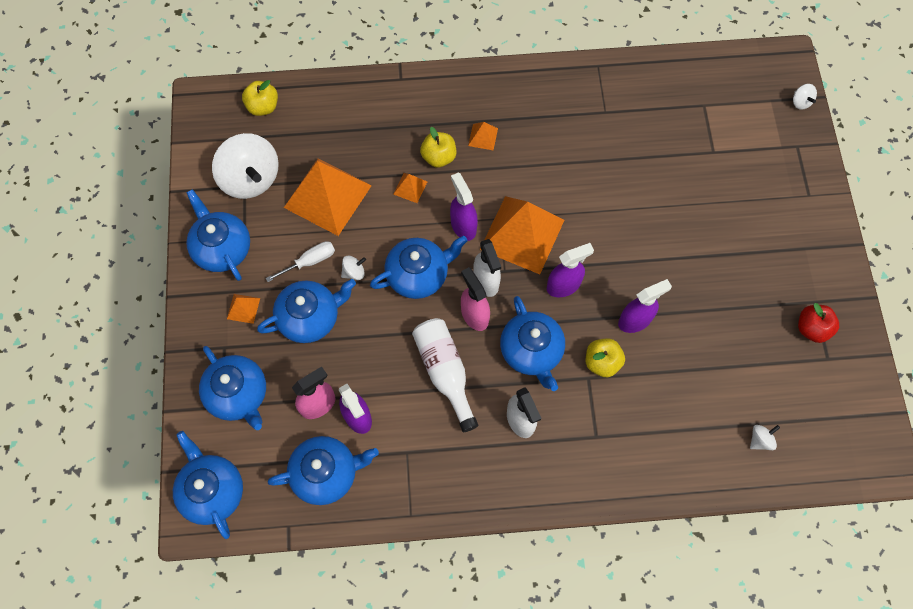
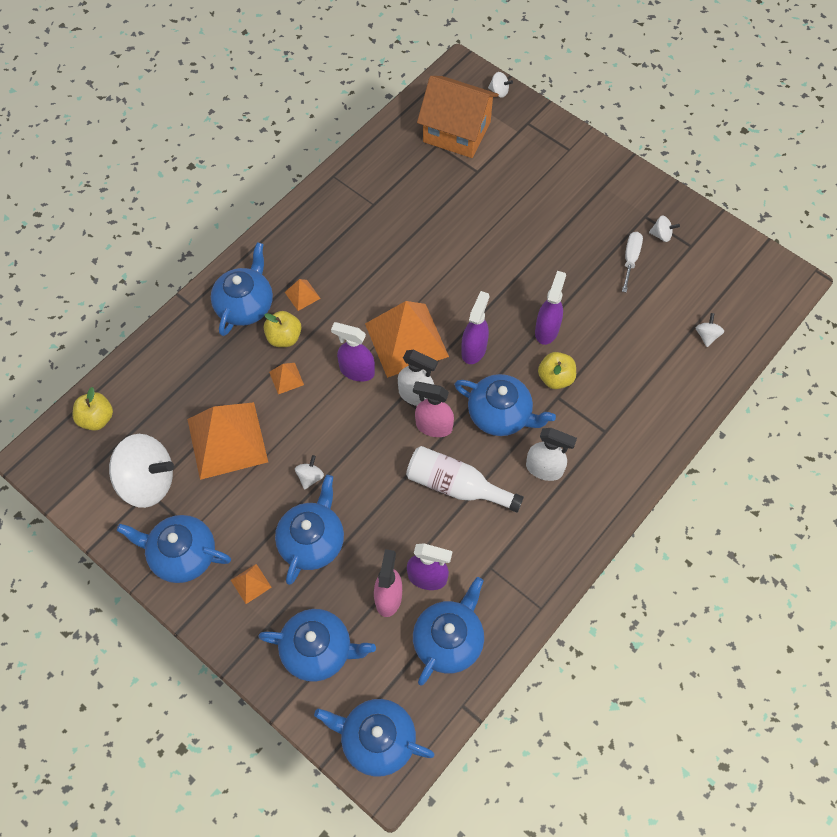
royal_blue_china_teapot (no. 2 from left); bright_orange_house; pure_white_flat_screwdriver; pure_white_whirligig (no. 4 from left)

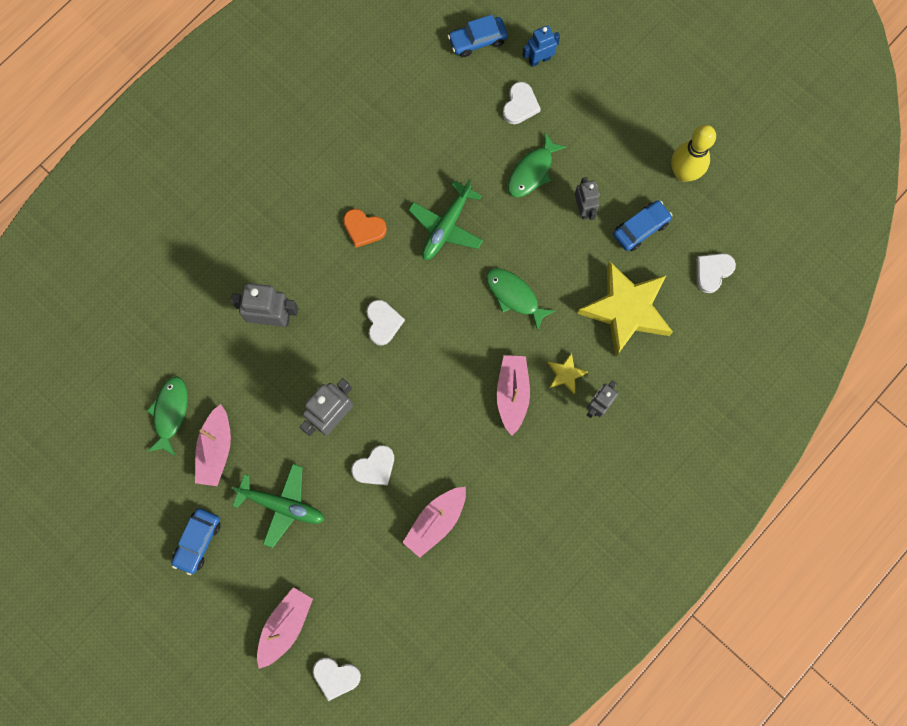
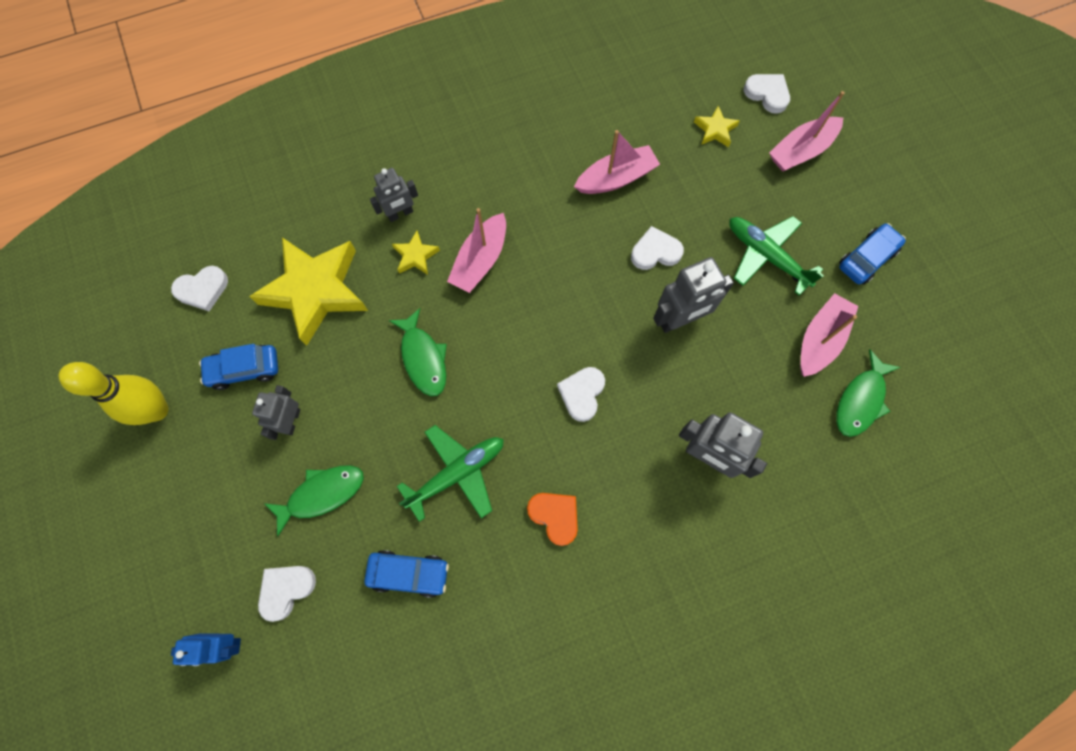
royal_blue_toy_car (no. 2 from left); yellow_five-pointed_star (no. 3 from left)

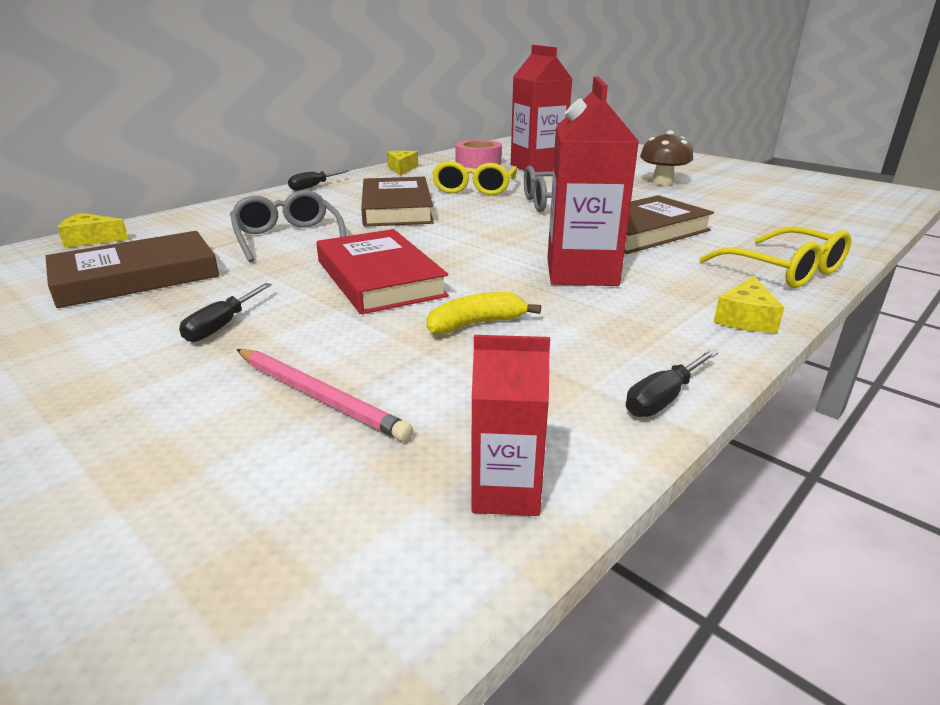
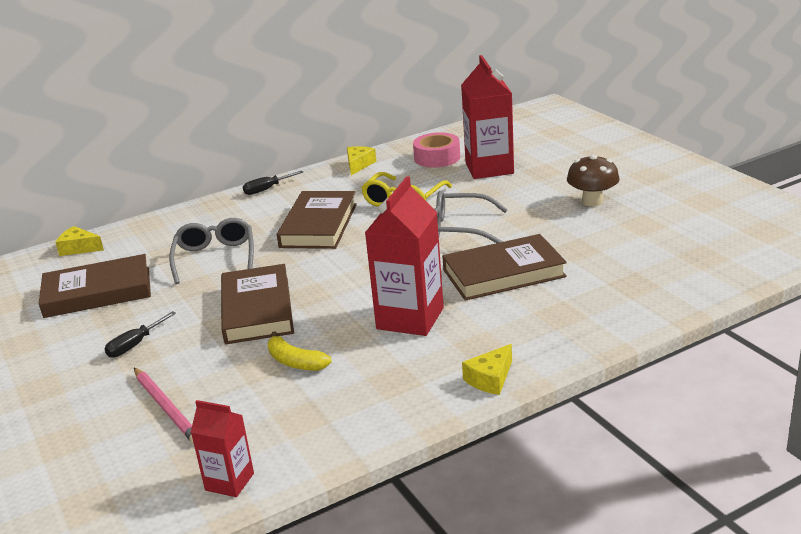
brown_hardcover (no. 2 from left); yellow_banana_fruit; ebony_flat_screwdriver (no. 3 from left in the first image); yellow_spectacles (no. 2 from left in the first image)

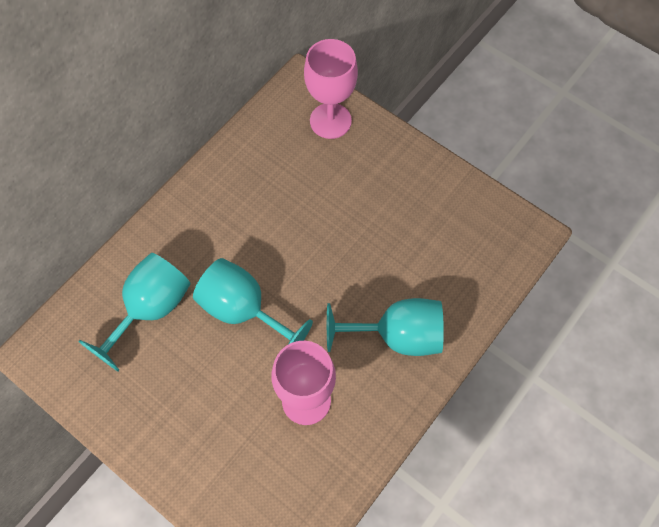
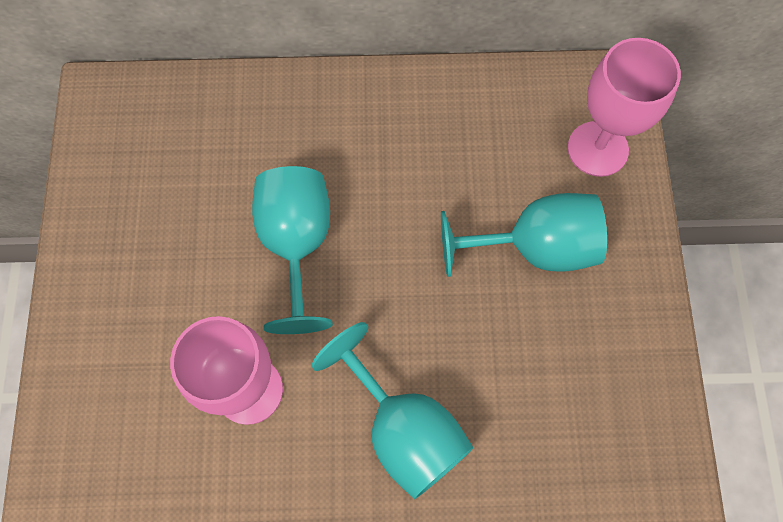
turquoise_goblet (no. 3 from left)

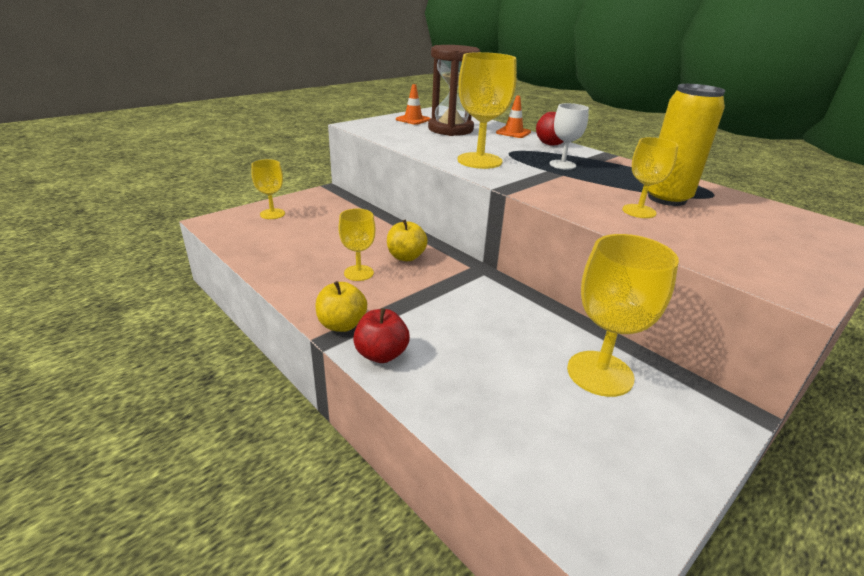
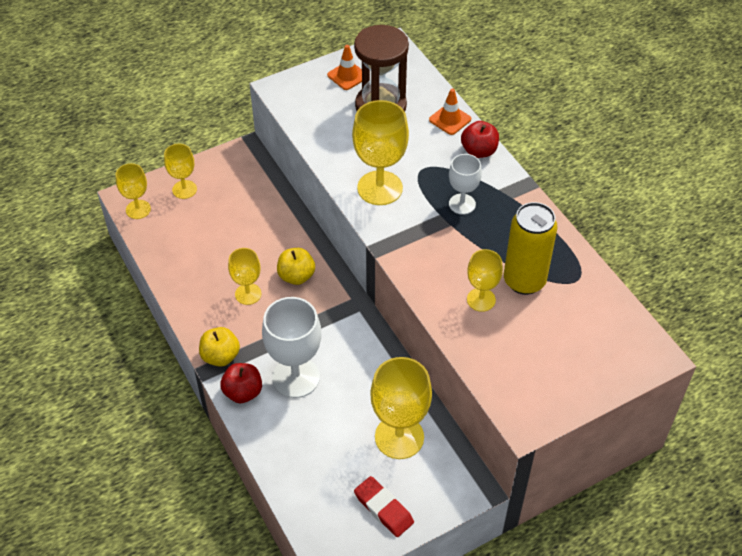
yellow_goblet (no. 1 from left); pure_white_goblet (no. 1 from left); crimson_gum_eraser

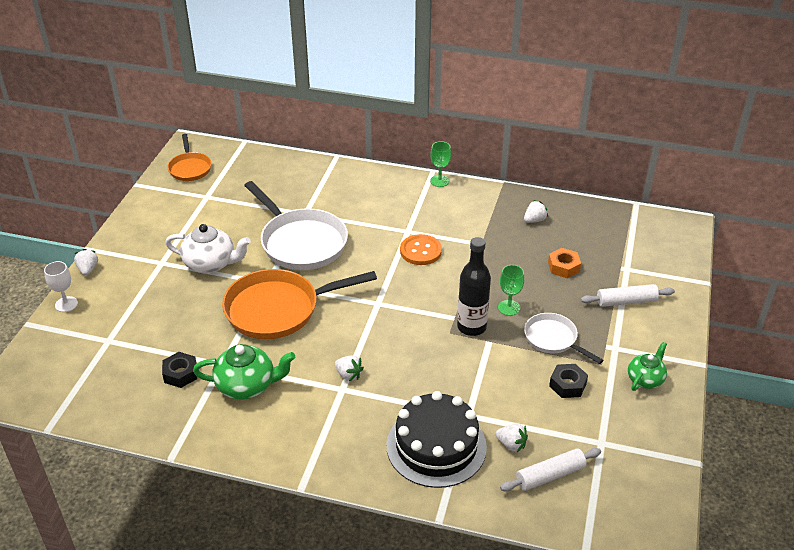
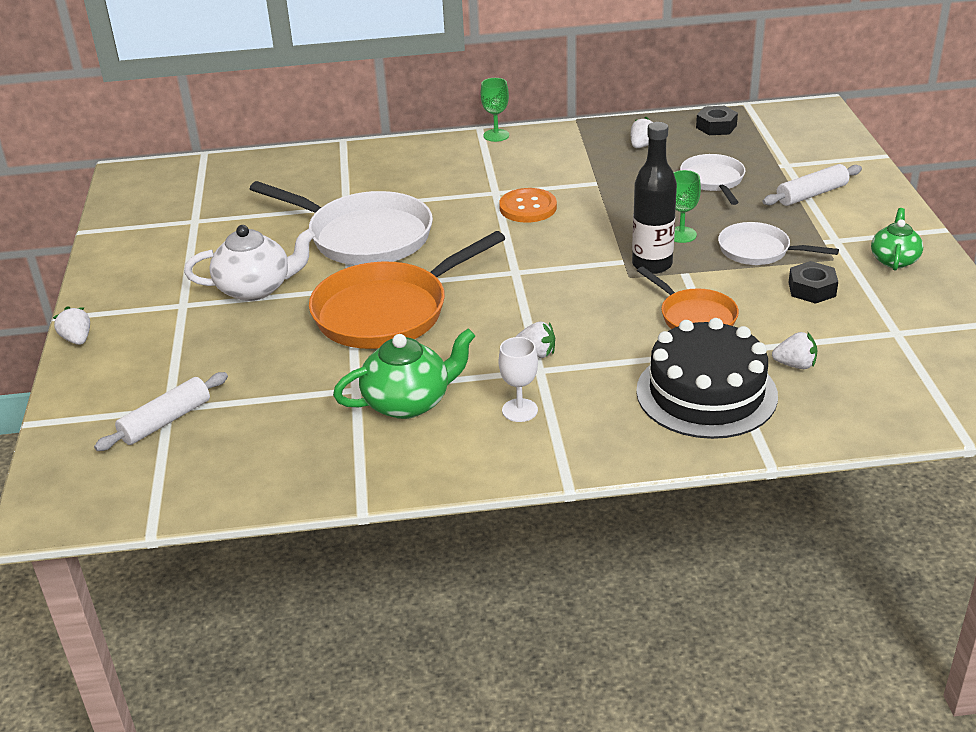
pure_white_rolling_pin (no. 1 from left); pure_white_goblet; bright_orange_skillet (no. 2 from left); pure_white_skillet (no. 2 from left); ebony_nut (no. 1 from left)

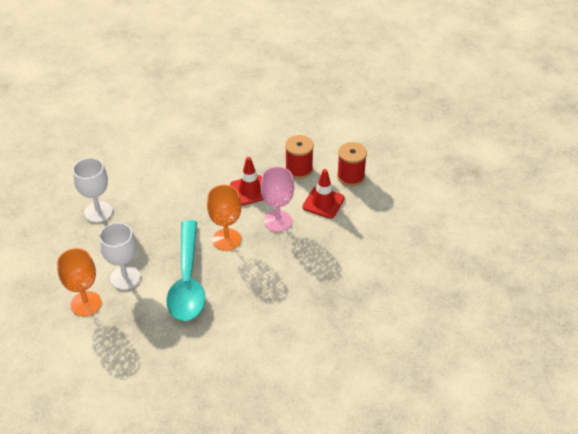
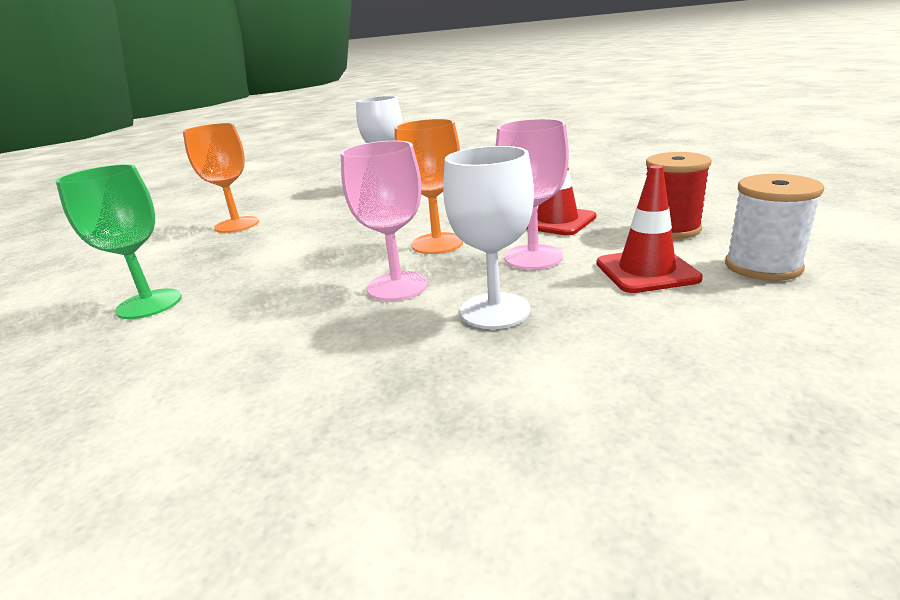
green_goblet; pink_goblet (no. 1 from left); pure_white_goblet (no. 2 from left); pure_white_reel_of_thread; turquoise_tablespoon

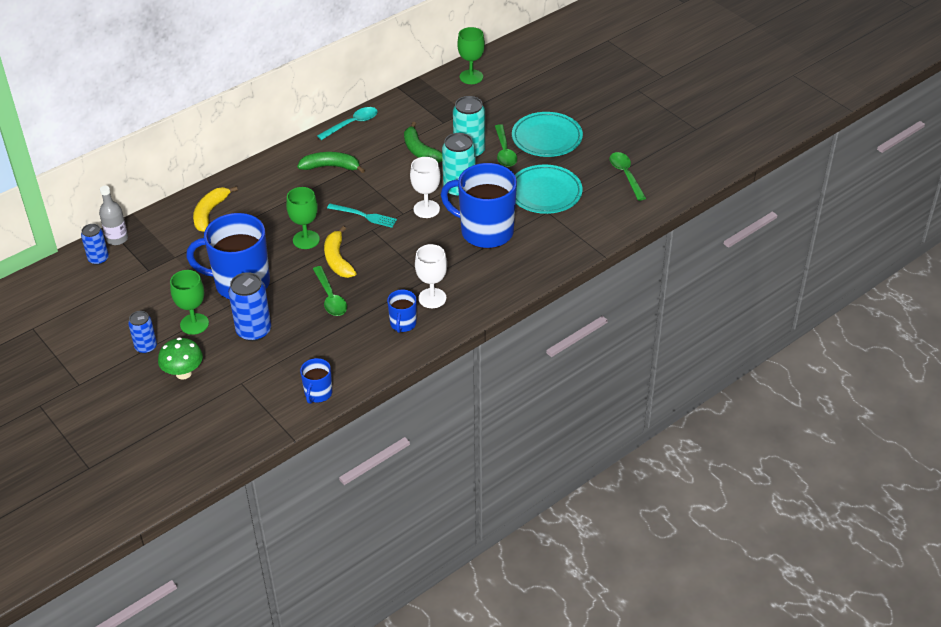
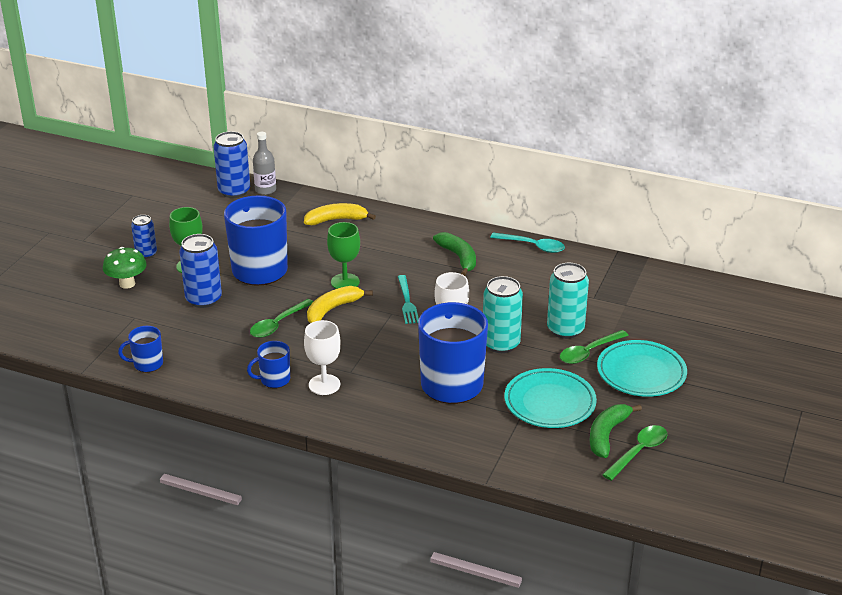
royal_blue_tin (no. 3 from left); green_banana_fruit (no. 2 from left); green_goblet (no. 3 from left in the first image)

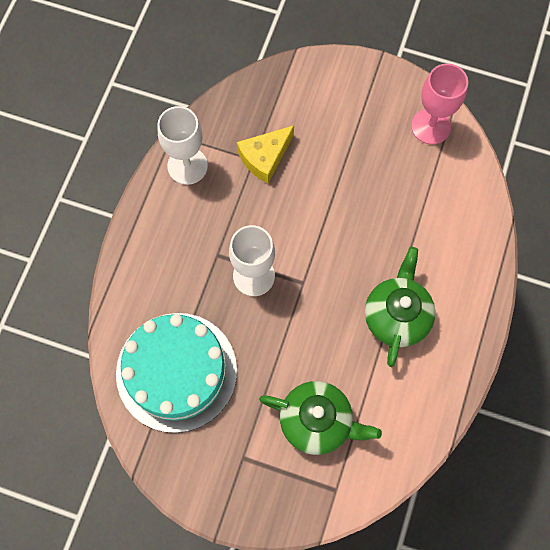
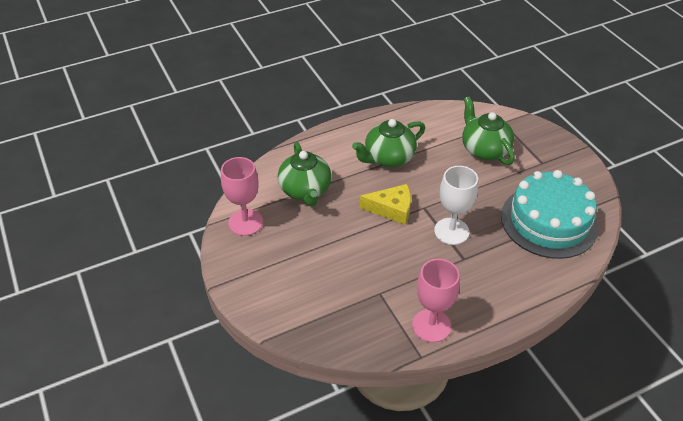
green_china_teapot (no. 1 from left); yellow_cheese; pink_goblet (no. 2 from left)

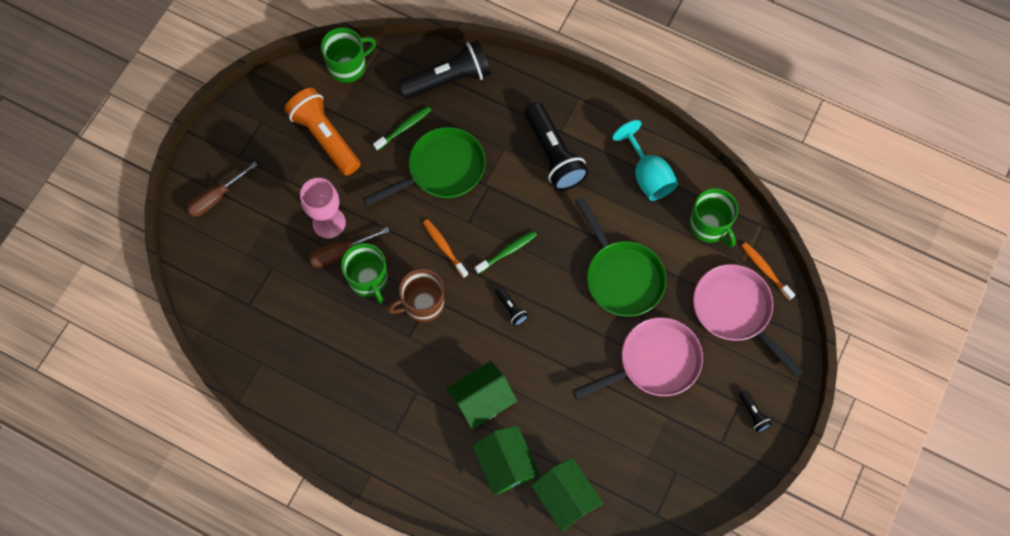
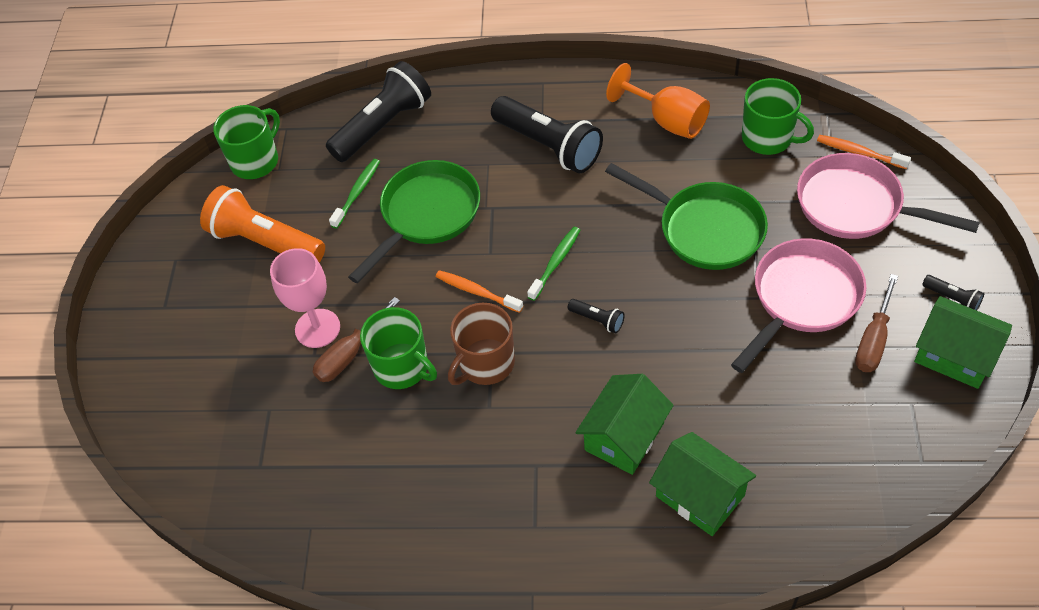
bright_orange_goblet; brown_flat_screwdriver (no. 2 from left); green_house (no. 3 from left)

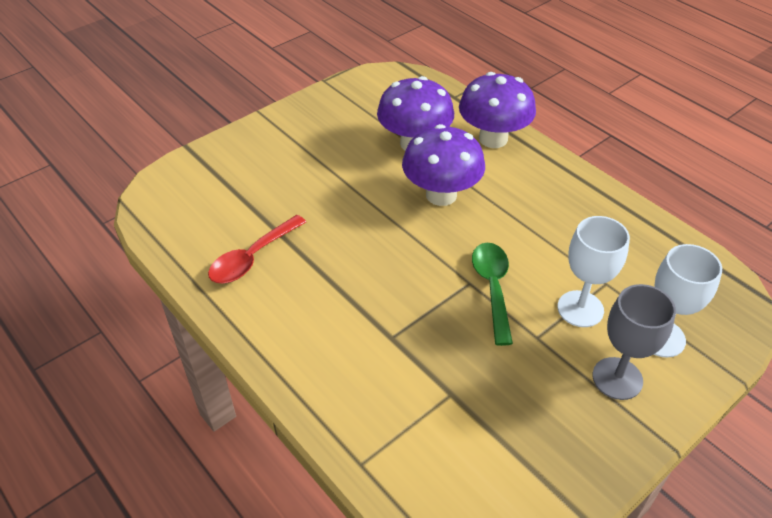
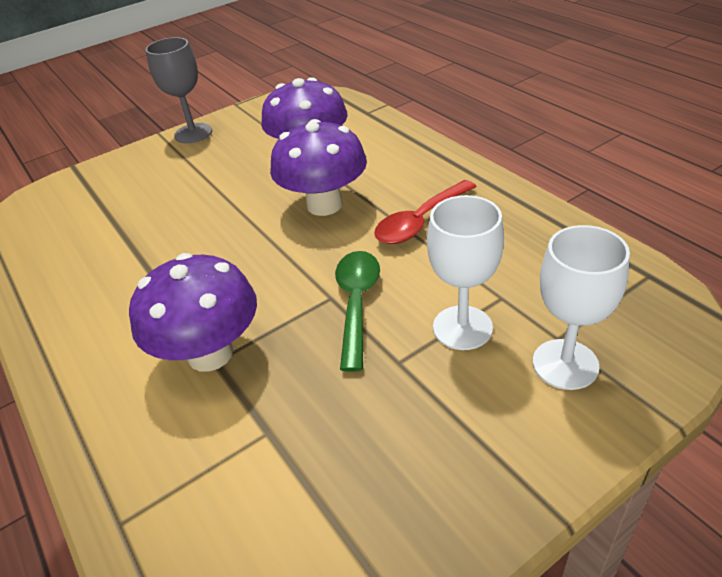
purple_mushroom (no. 1 from left); gray_goblet; crimson_tablespoon

